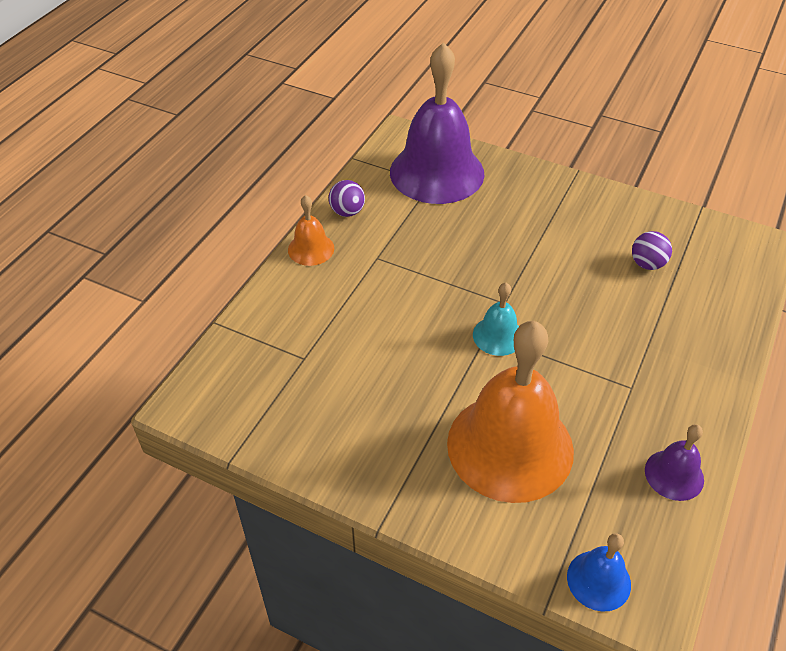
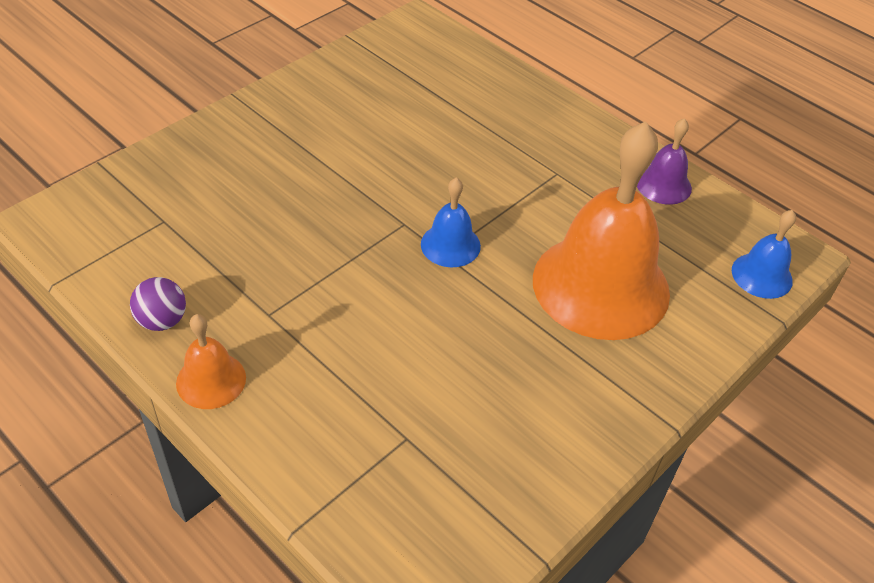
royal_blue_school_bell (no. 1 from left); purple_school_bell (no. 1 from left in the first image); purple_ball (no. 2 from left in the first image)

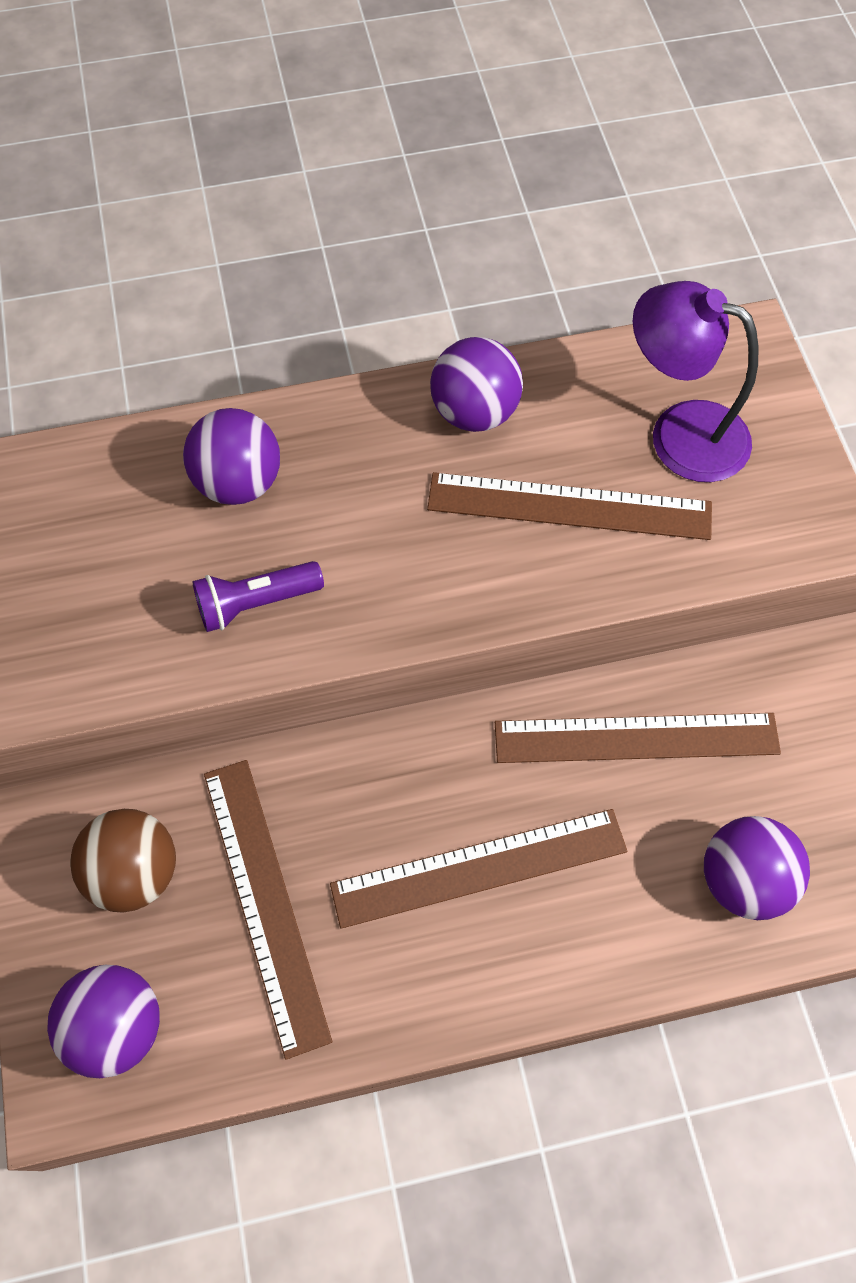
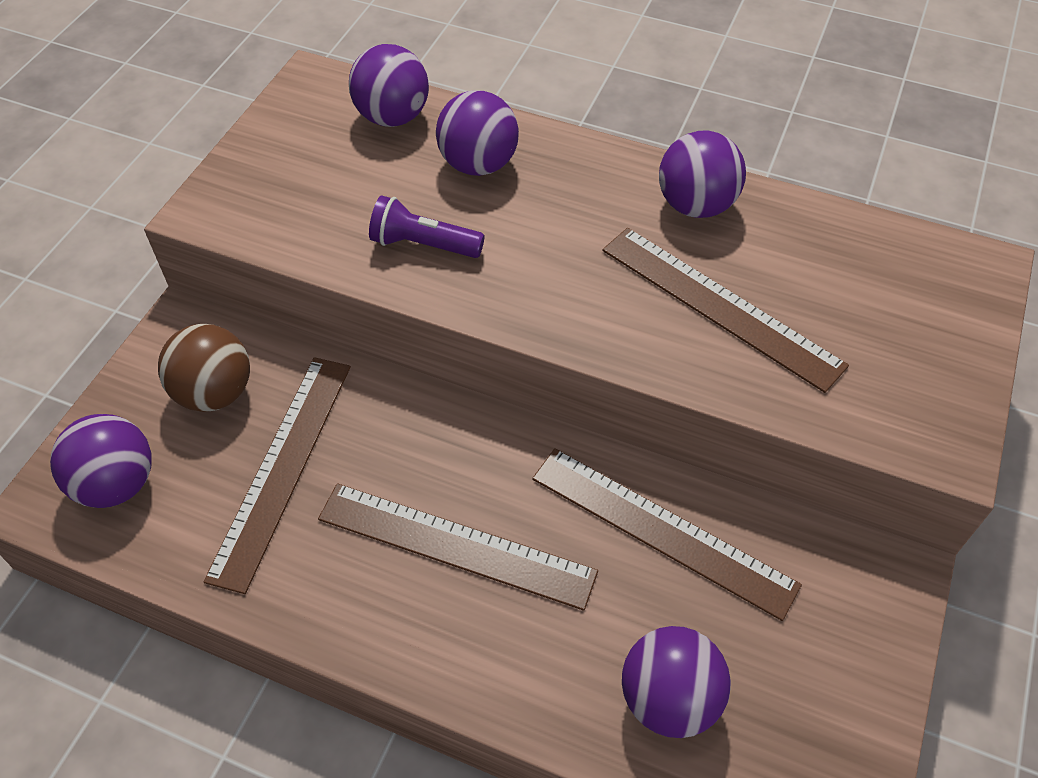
purple_ball (no. 2 from left); purple_desk_lamp

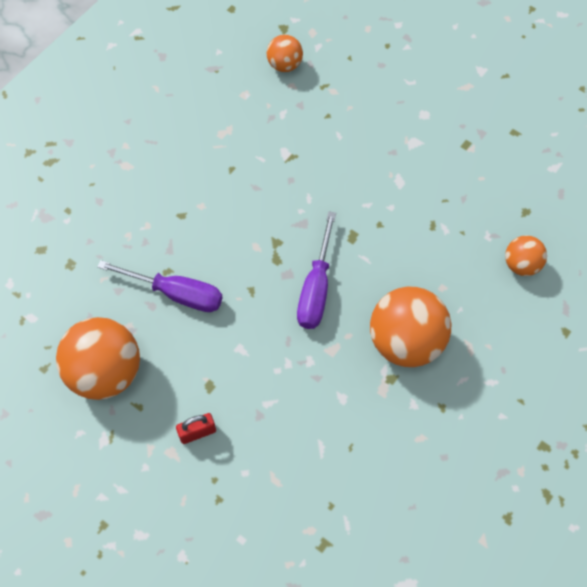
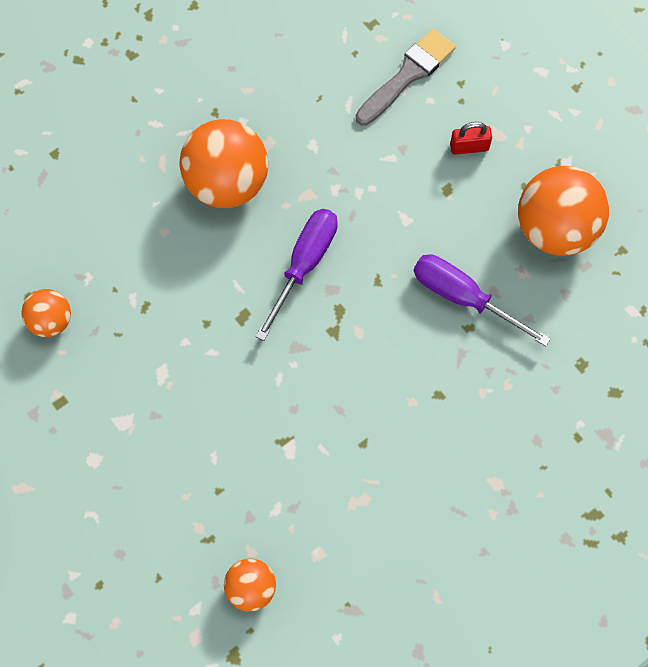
bright_orange_ball (no. 1 from left); gray_brush

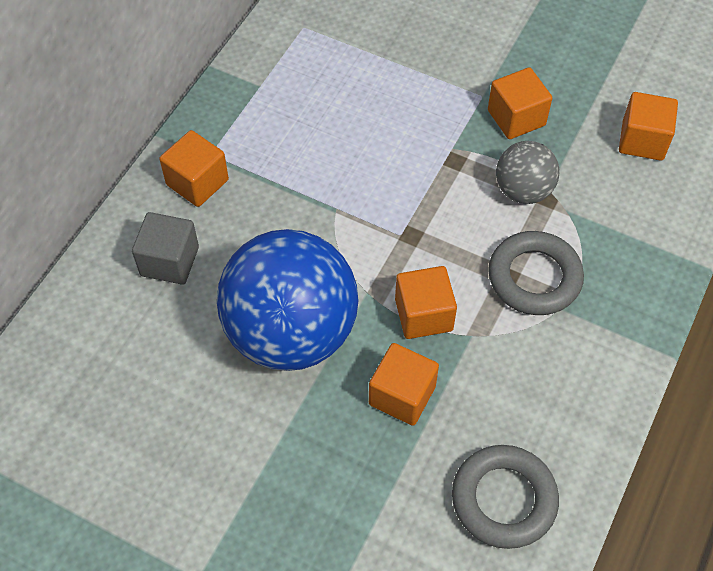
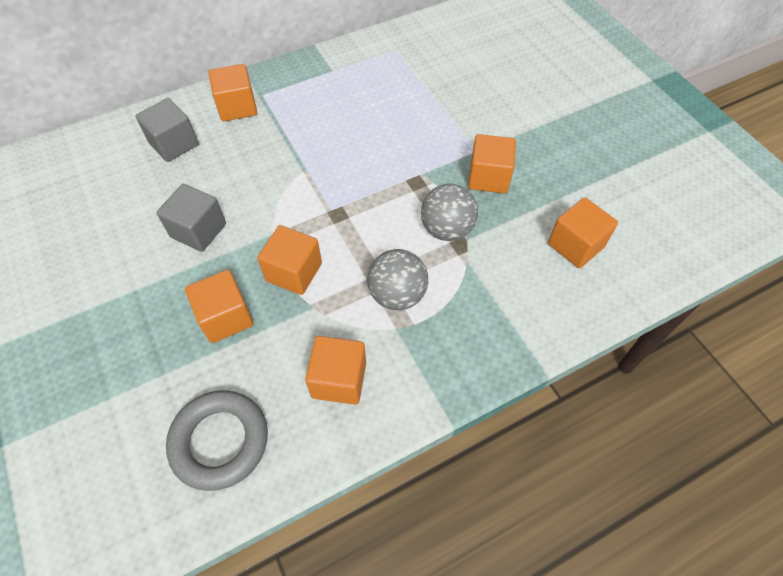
gray_cube (no. 2 from left); bright_orange_cube (no. 4 from left); gray_ball (no. 1 from left)

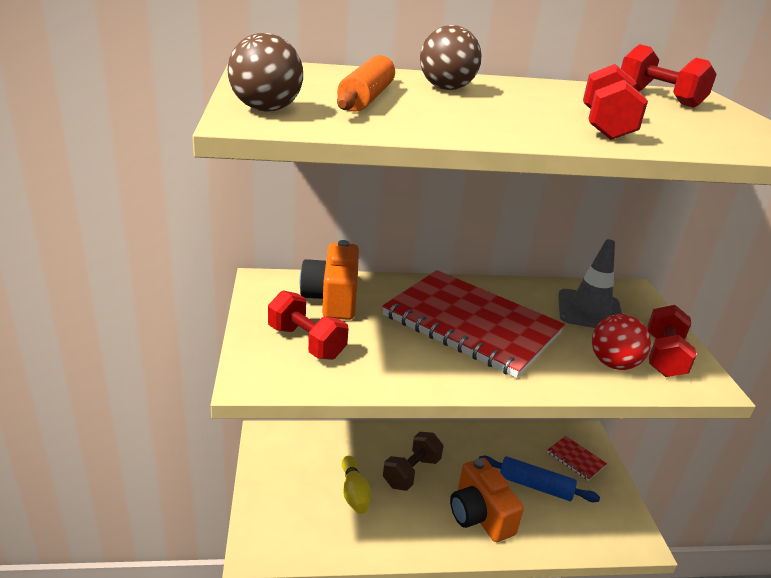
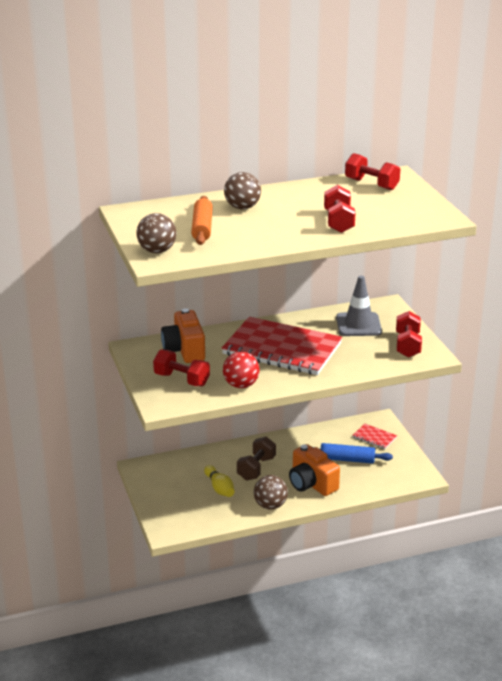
crimson_ball; brown_ball (no. 3 from left)

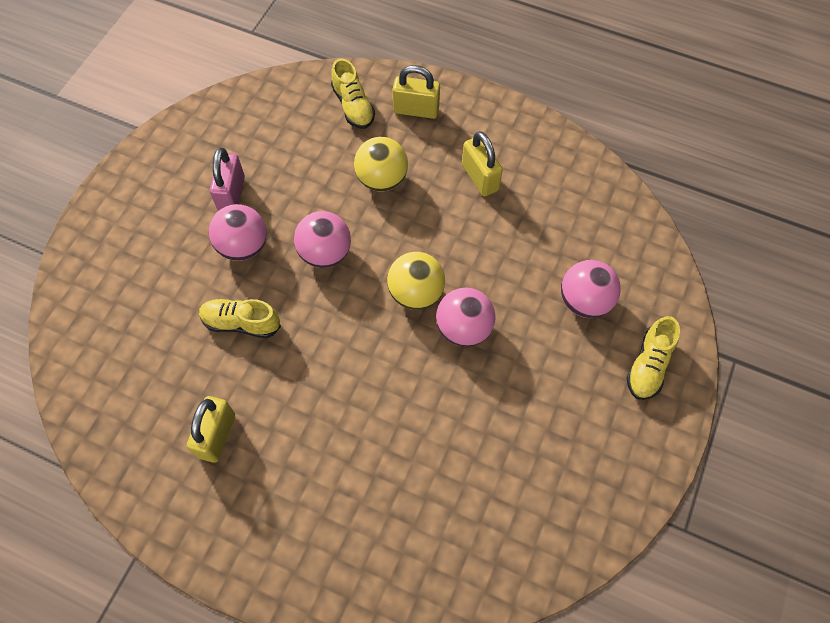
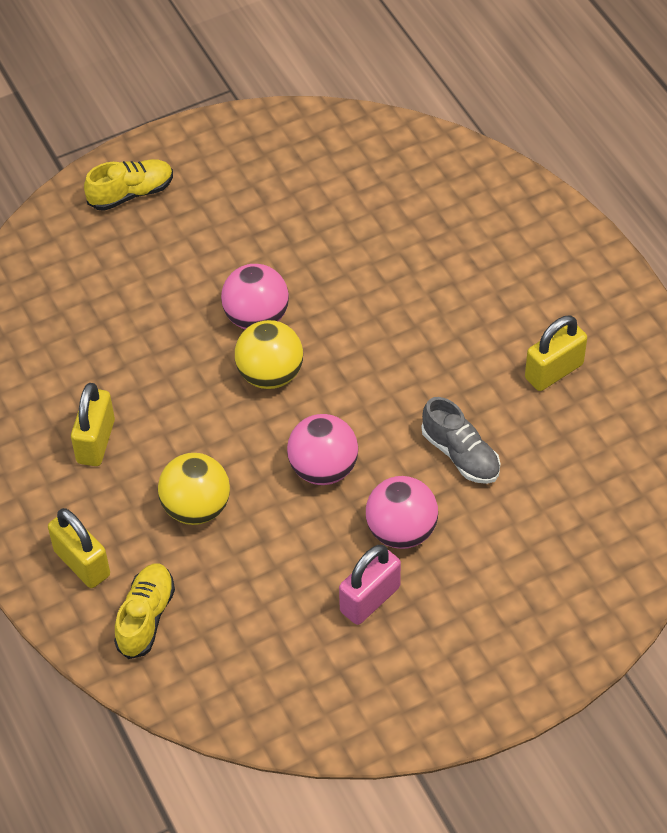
gray_shoe; pink_ball (no. 4 from left in the first image)

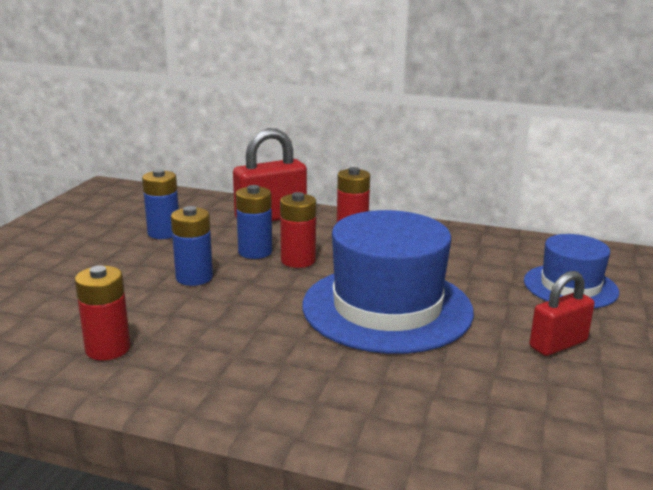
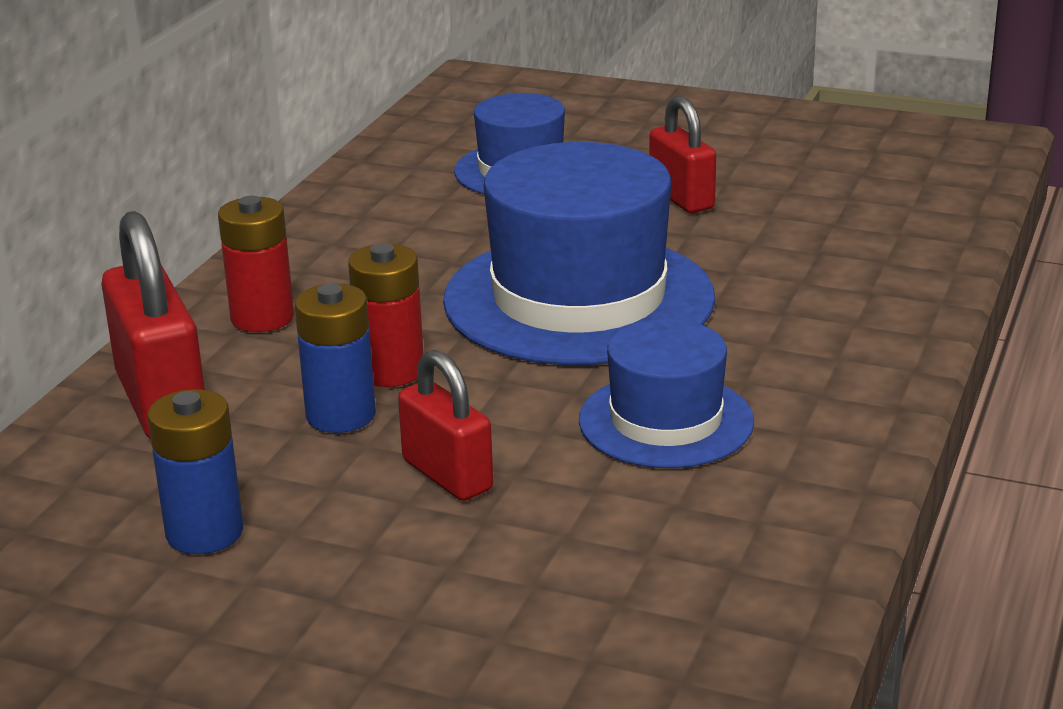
crimson_padlock (no. 2 from left); royal_blue_top_hat (no. 3 from left); crimson_battery (no. 1 from left in the first image)

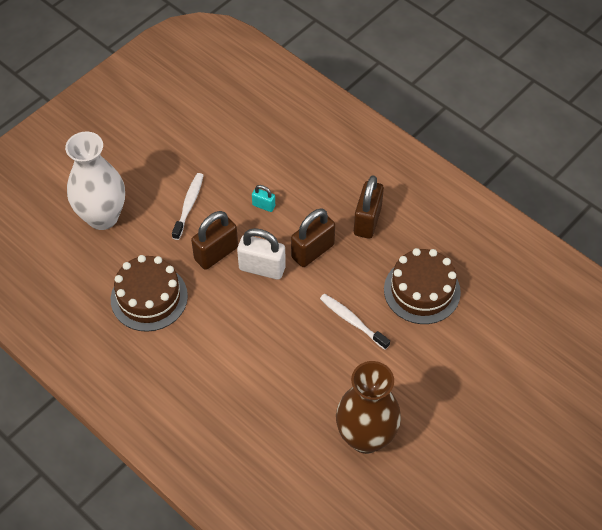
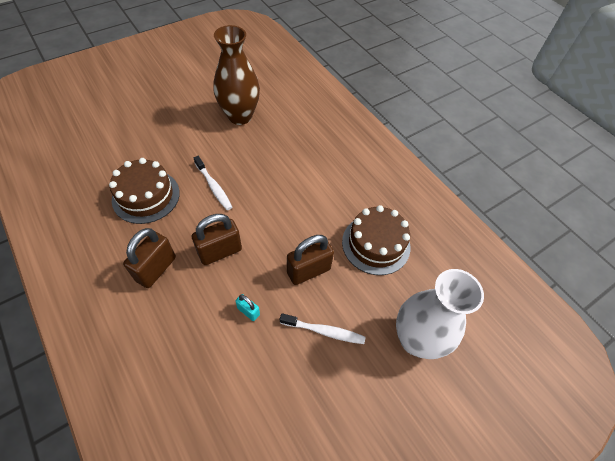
pure_white_dental_brush (no. 2 from left); pure_white_padlock

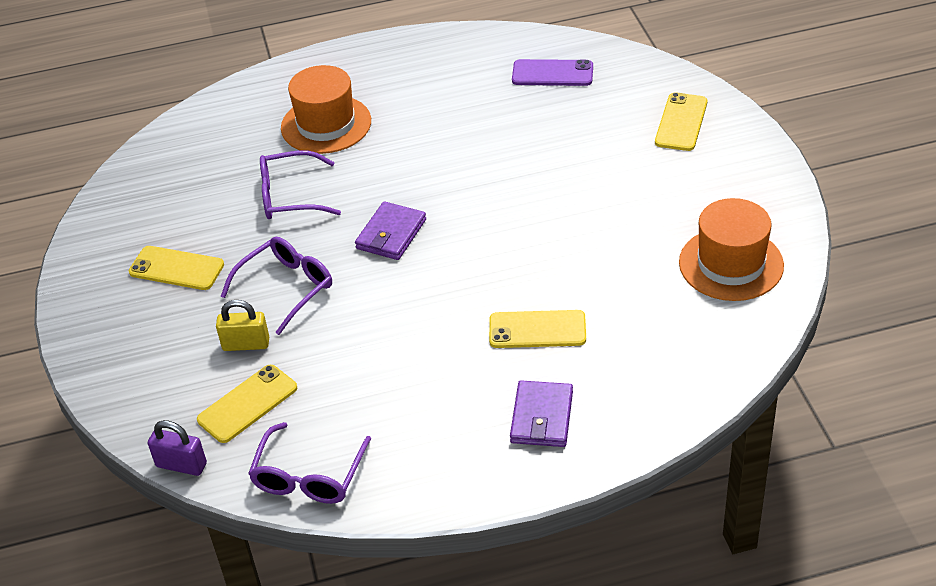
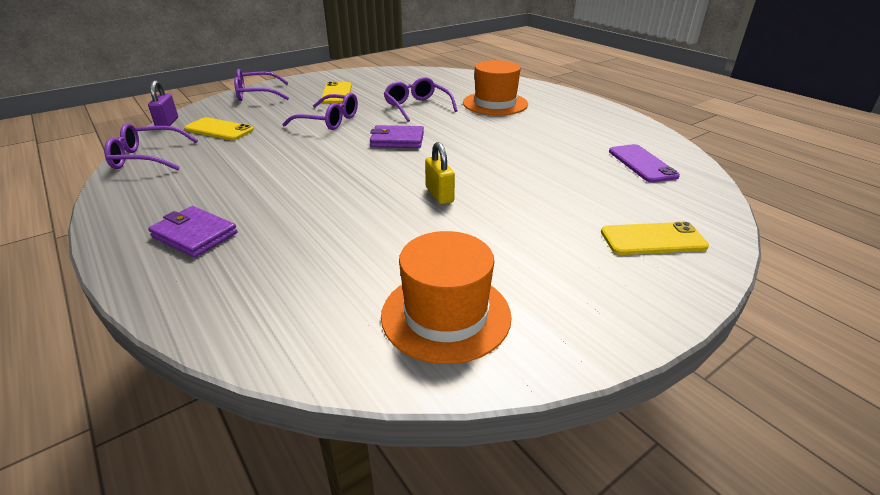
purple_billfold (no. 1 from left); purple_spectacles (no. 2 from left); yellow_padlock; yellow_smartphone (no. 3 from left in the first image)

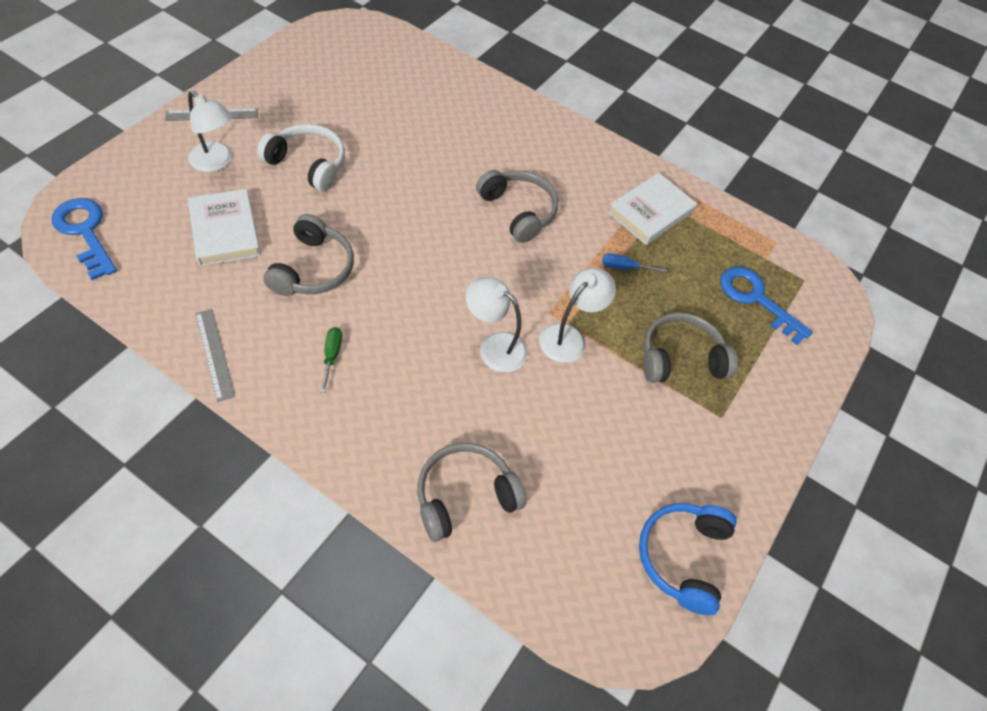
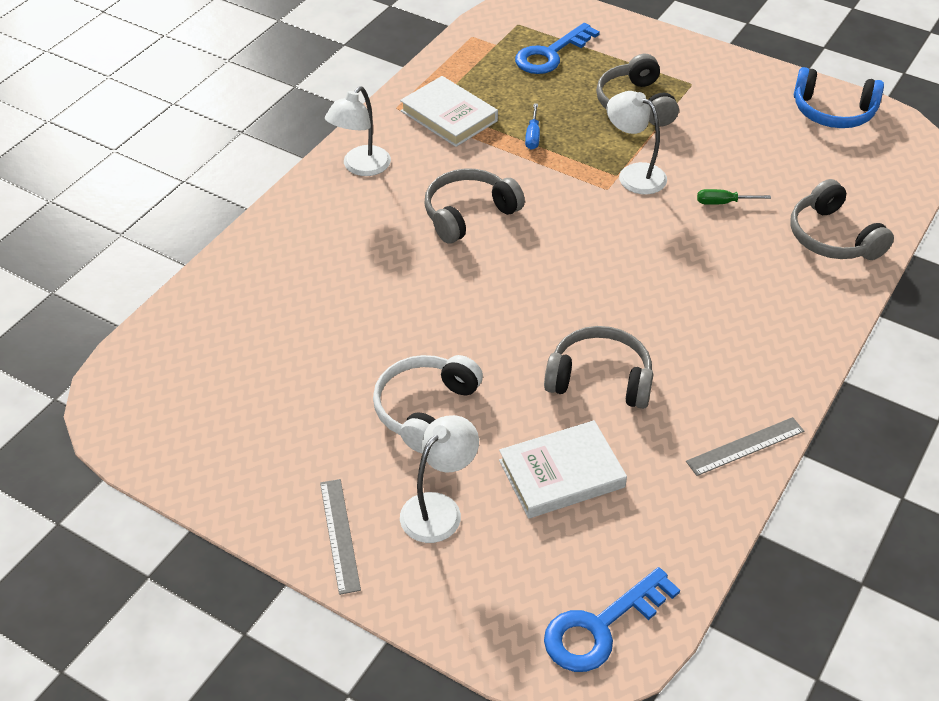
pure_white_desk_lamp (no. 1 from left); green_flat_screwdriver

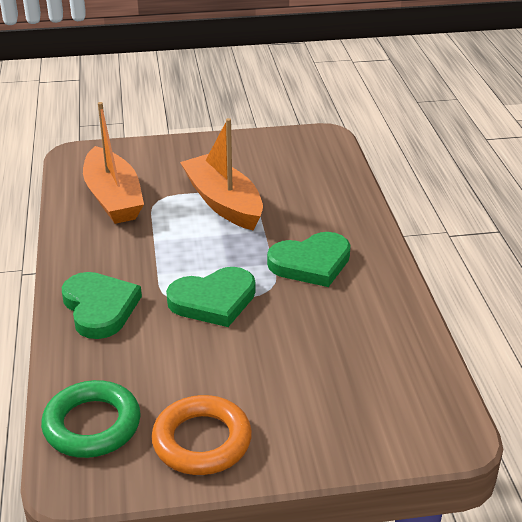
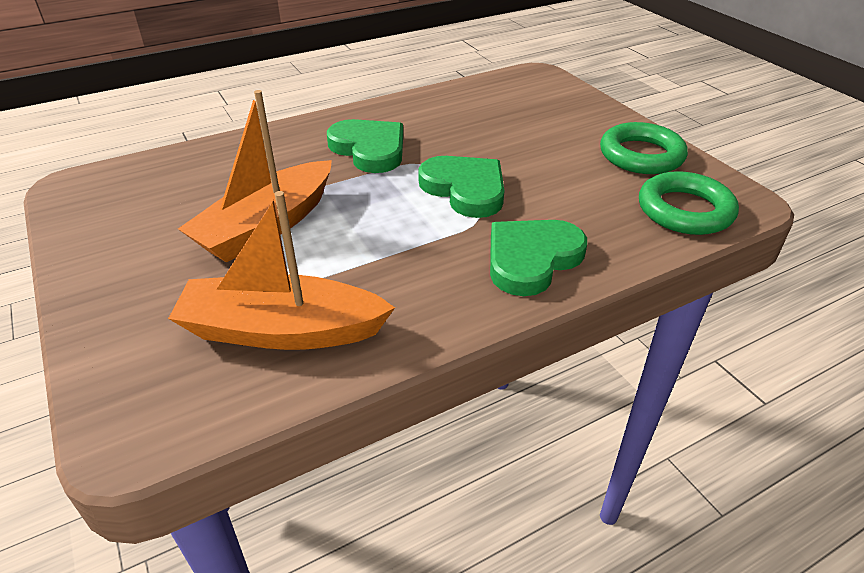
bright_orange_toy_boat (no. 2 from left); green_hoop (no. 1 from left)

